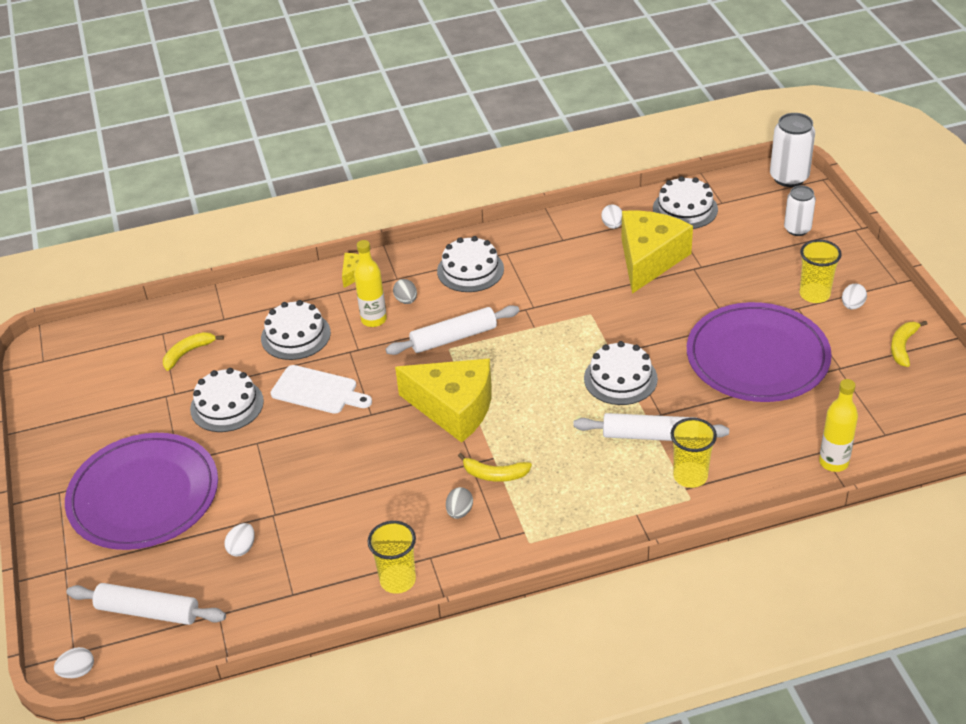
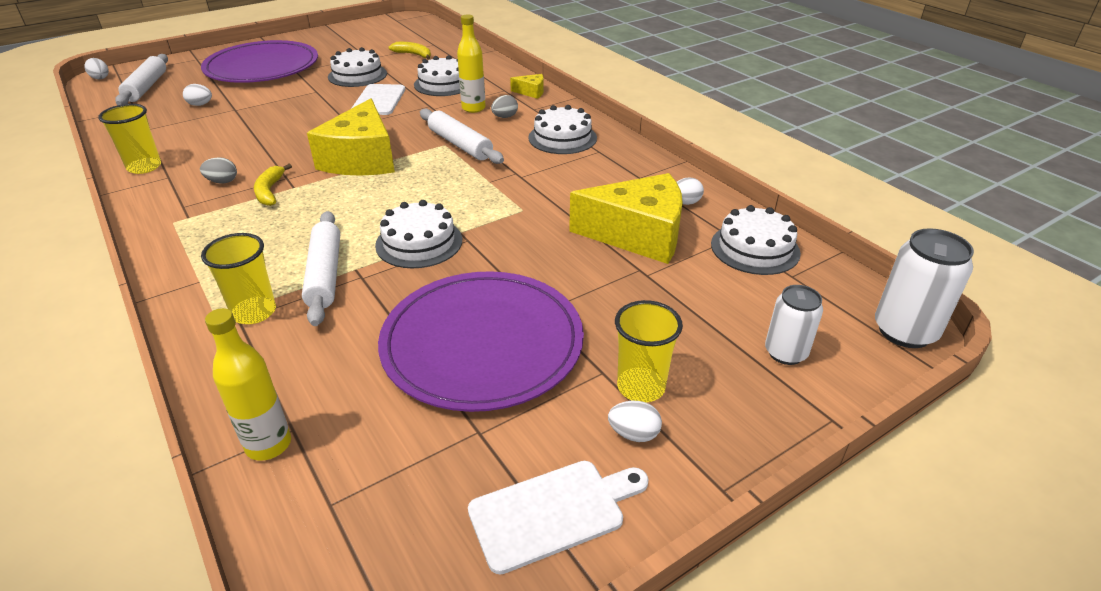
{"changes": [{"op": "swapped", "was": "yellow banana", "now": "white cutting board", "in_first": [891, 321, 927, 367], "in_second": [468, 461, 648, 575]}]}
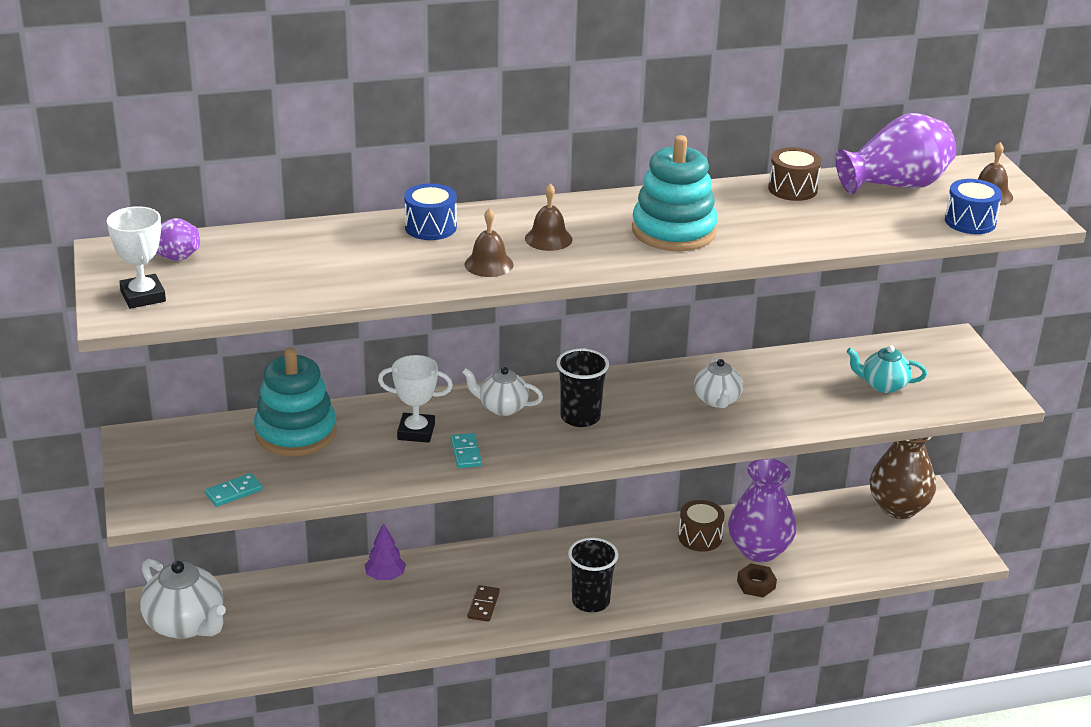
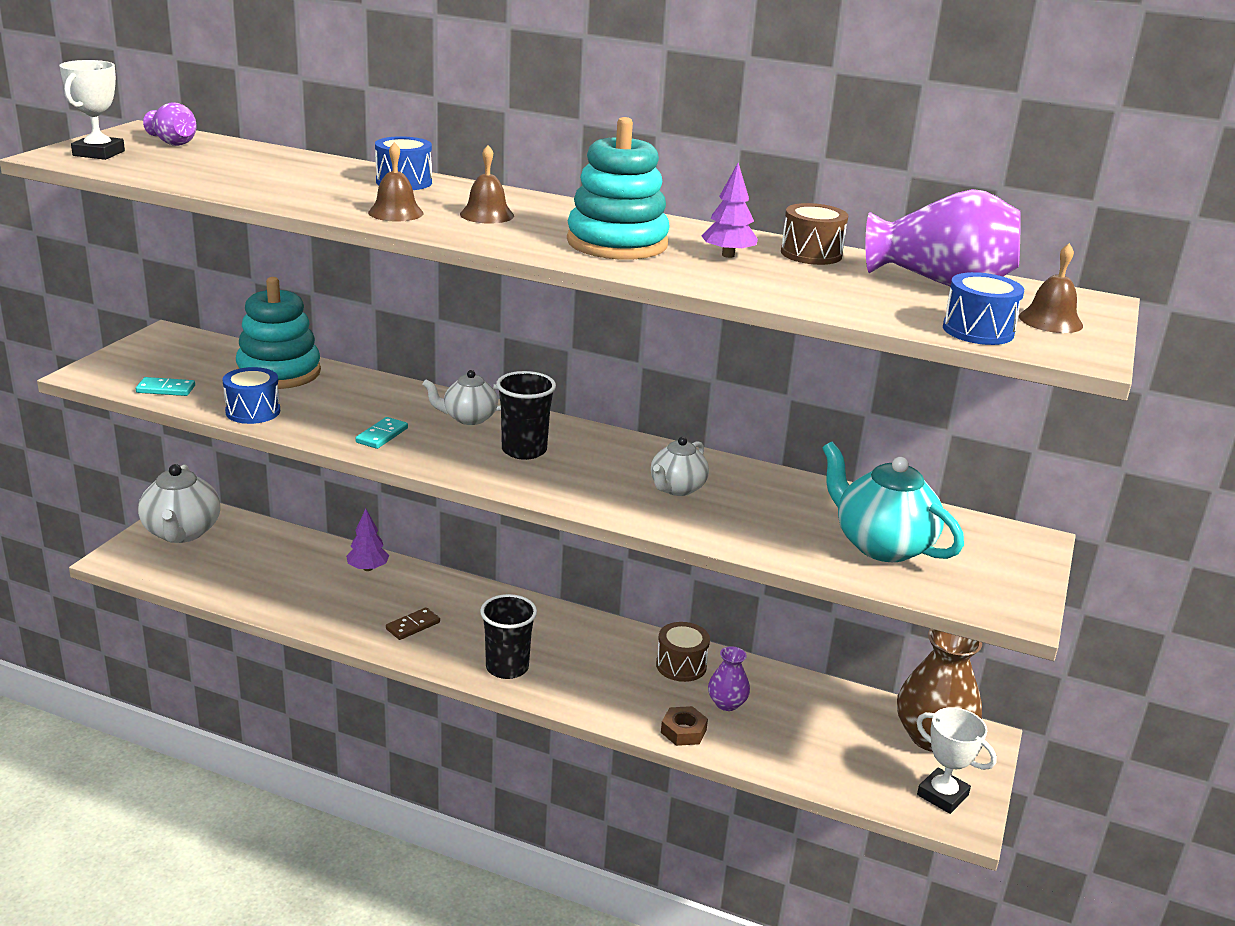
{"changes": [{"op": "new", "now": "blue drum", "in_second": [222, 367, 280, 424]}, {"op": "new", "now": "purple tree", "in_second": [701, 163, 758, 258]}, {"op": "shifted", "was": "white trophy", "in_first": [378, 355, 453, 443], "in_second": [916, 707, 997, 814]}, {"op": "rotated", "was": "white teapot", "in_first": [462, 367, 543, 416], "in_second": [423, 370, 501, 425], "clockwise": -60}, {"op": "scaled", "was": "purple vase", "in_first": [728, 459, 797, 562], "in_second": [708, 646, 750, 711], "ratio": 0.52}, {"op": "scaled", "was": "turquoise teapot", "in_first": [847, 345, 927, 393], "in_second": [822, 442, 964, 562], "ratio": 1.67}]}
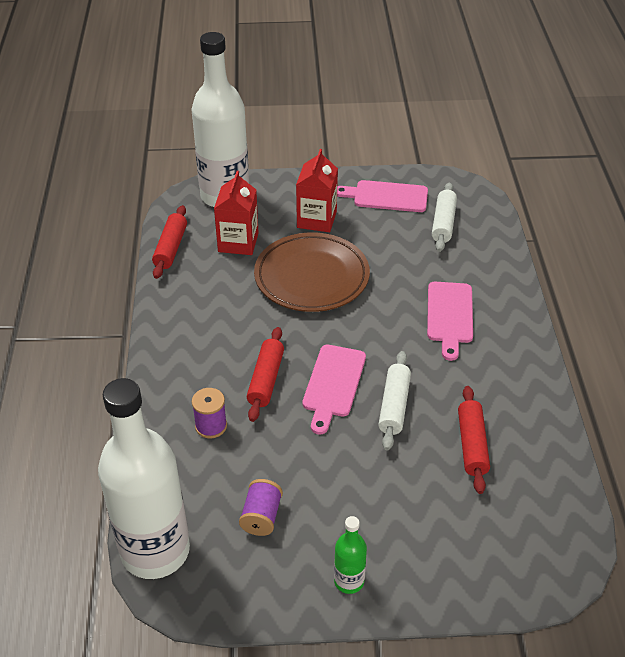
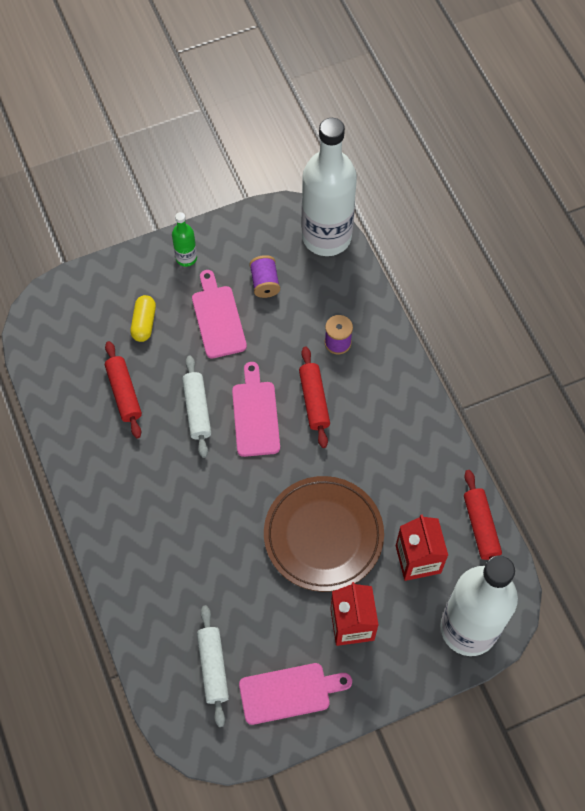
{"changes": [{"op": "new", "now": "yellow capsule", "in_second": [130, 295, 156, 342]}, {"op": "shifted", "was": "pink cutting board", "in_first": [427, 282, 473, 361], "in_second": [192, 270, 247, 359]}]}
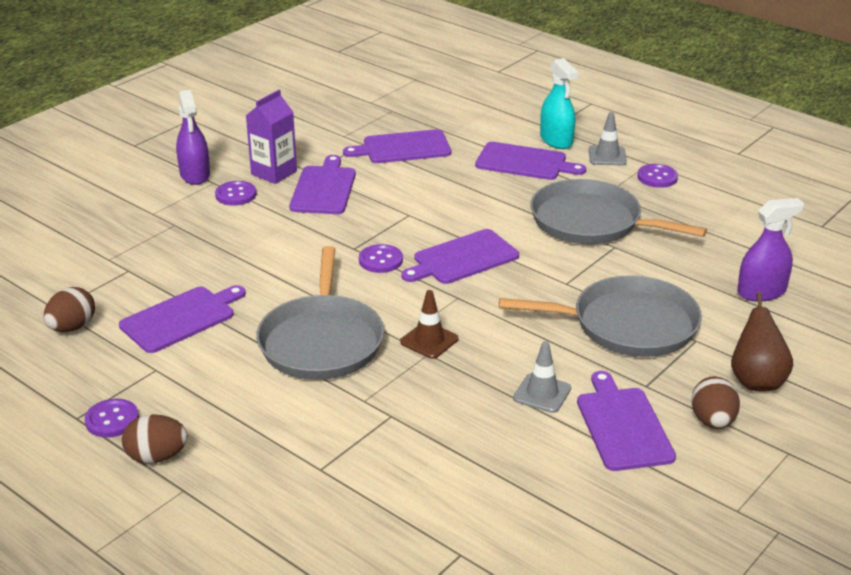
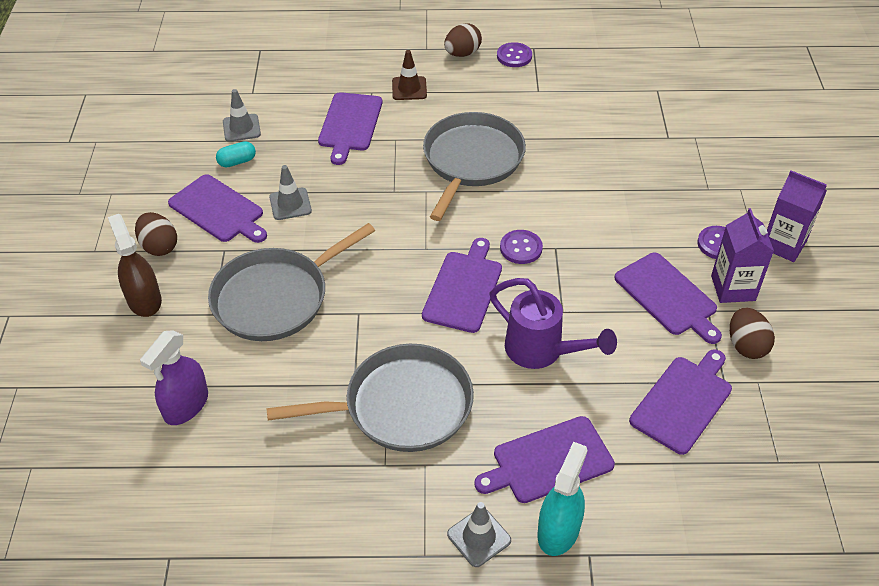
{"changes": [{"op": "gone", "was": "purple button", "in_first": [637, 164, 678, 188]}, {"op": "new", "now": "turquoise capsule", "in_second": [216, 141, 256, 168]}, {"op": "new", "now": "grey traffic cone", "in_second": [223, 89, 261, 142]}, {"op": "new", "now": "purple watering can", "in_second": [490, 278, 617, 369]}, {"op": "shifted", "was": "brown egg", "in_first": [44, 287, 95, 332], "in_second": [730, 308, 775, 359]}, {"op": "shifted", "was": "purple cutting board", "in_first": [119, 285, 246, 353], "in_second": [318, 92, 382, 165]}, {"op": "shifted", "was": "brown traffic cone", "in_first": [400, 290, 458, 359], "in_second": [392, 50, 427, 100]}, {"op": "swapped", "was": "purple spray bottle", "now": "purple carton", "in_first": [176, 90, 210, 185], "in_second": [767, 170, 827, 262]}, {"op": "swapped", "was": "brown pear", "now": "brown spray bottle", "in_first": [731, 292, 793, 391], "in_second": [108, 214, 162, 317]}, {"op": "rotated", "was": "grey pan", "in_first": [256, 246, 384, 380], "in_second": [423, 112, 526, 221], "clockwise": 60}, {"op": "rotated", "was": "turquoise spray bottle", "in_first": [540, 58, 578, 149], "in_second": [538, 442, 588, 556], "clockwise": 90}]}
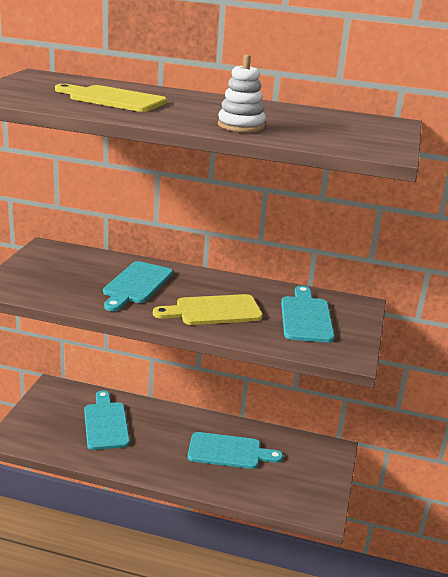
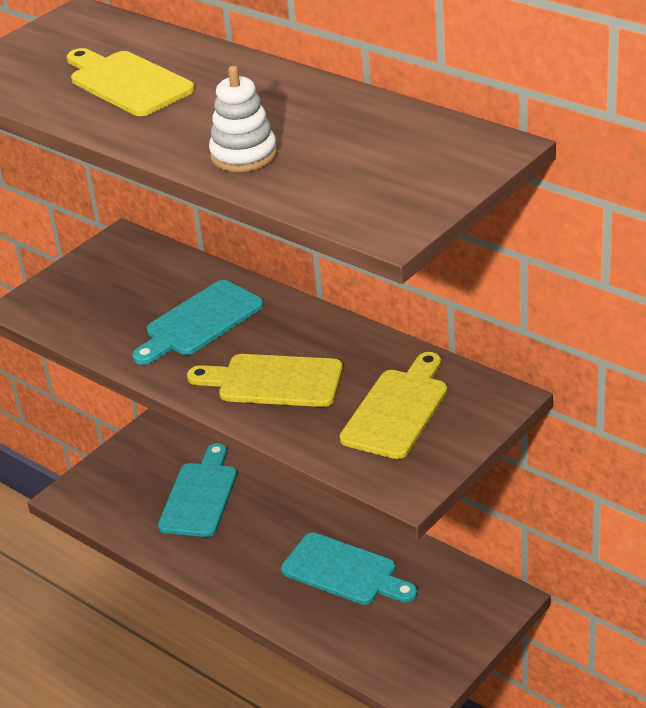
{"changes": [{"op": "repainted", "was": "turquoise cutting board", "now": "yellow cutting board", "in_first": [281, 286, 335, 343], "in_second": [340, 352, 447, 459]}]}
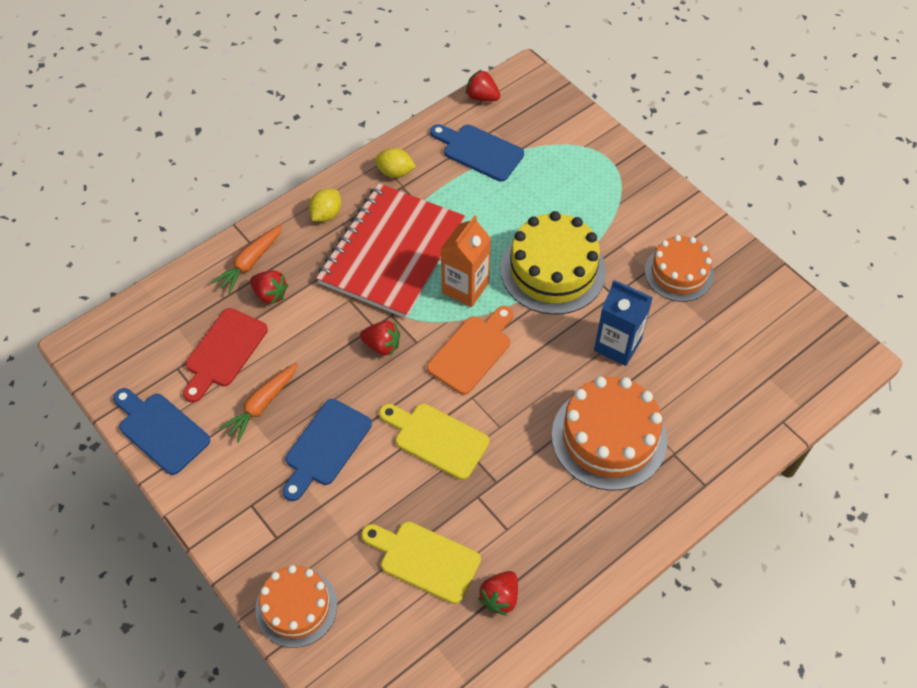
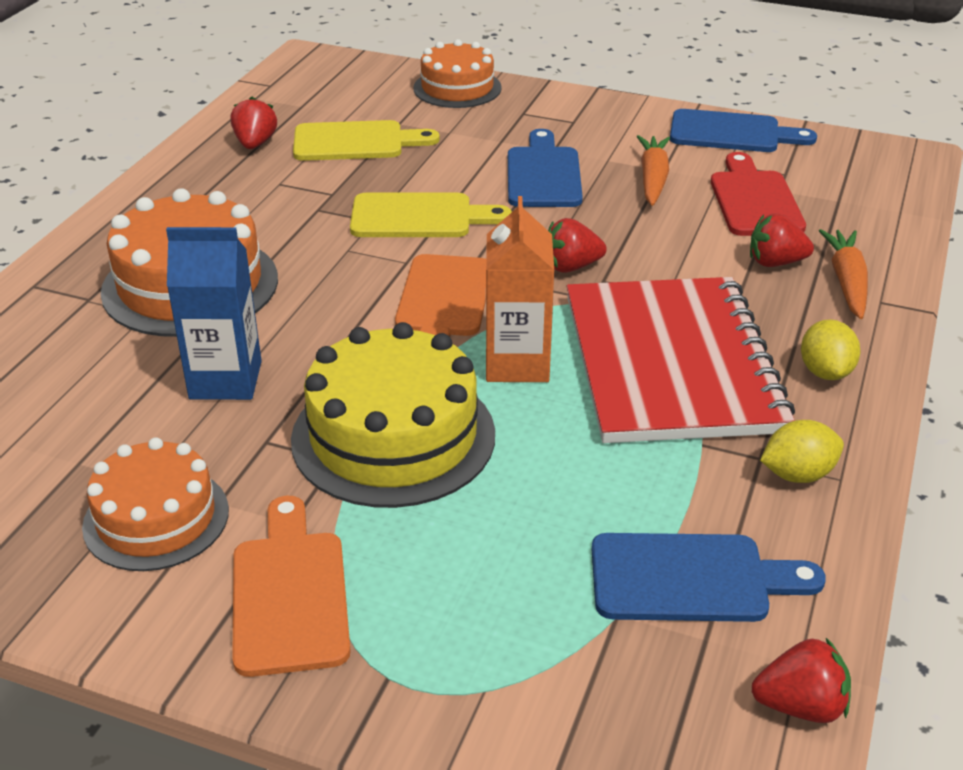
{"changes": [{"op": "new", "now": "orange cutting board", "in_second": [232, 496, 351, 677]}]}
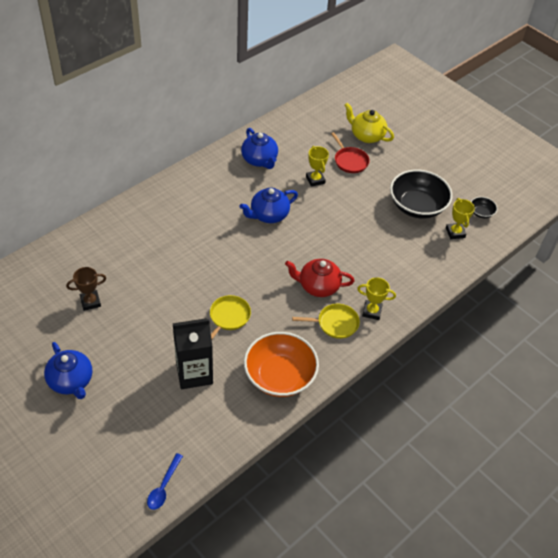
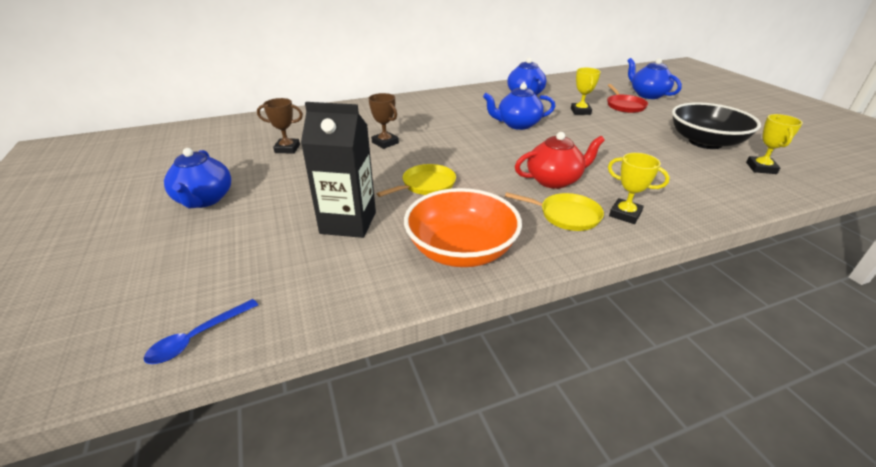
{"changes": [{"op": "gone", "was": "black bowl", "in_first": [471, 197, 498, 218]}, {"op": "new", "now": "brown trophy", "in_second": [368, 93, 399, 149]}, {"op": "repainted", "was": "yellow teapot", "now": "blue teapot", "in_first": [345, 102, 394, 143], "in_second": [627, 58, 682, 99]}, {"op": "rotated", "was": "red teapot", "in_first": [285, 259, 355, 297], "in_second": [515, 132, 605, 189], "clockwise": 135}]}
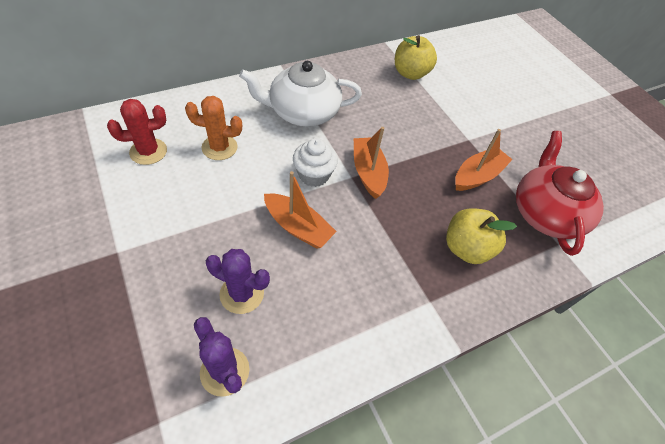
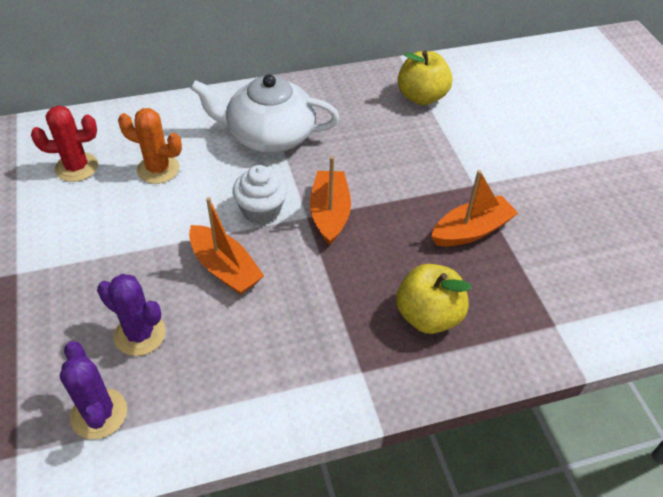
{"changes": [{"op": "gone", "was": "red teapot", "in_first": [516, 131, 604, 256]}]}
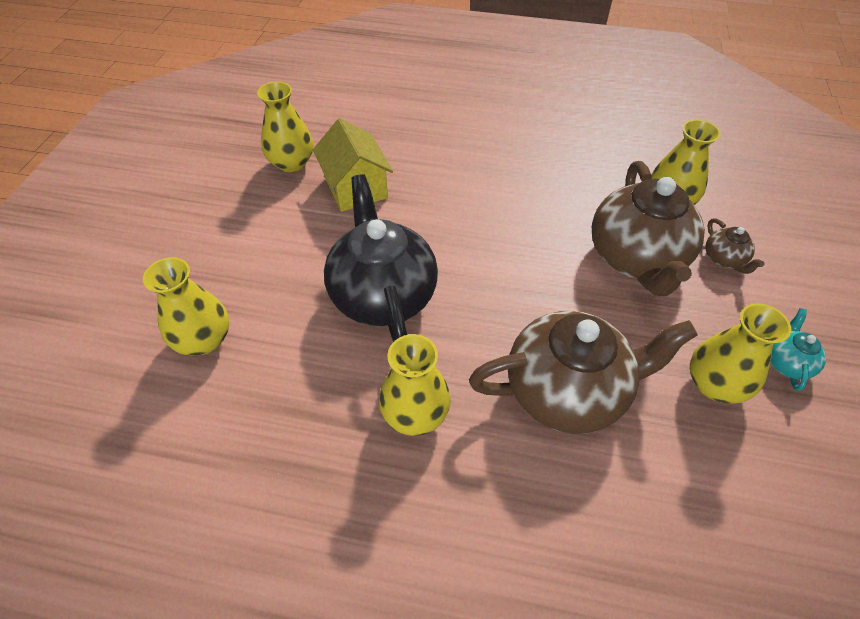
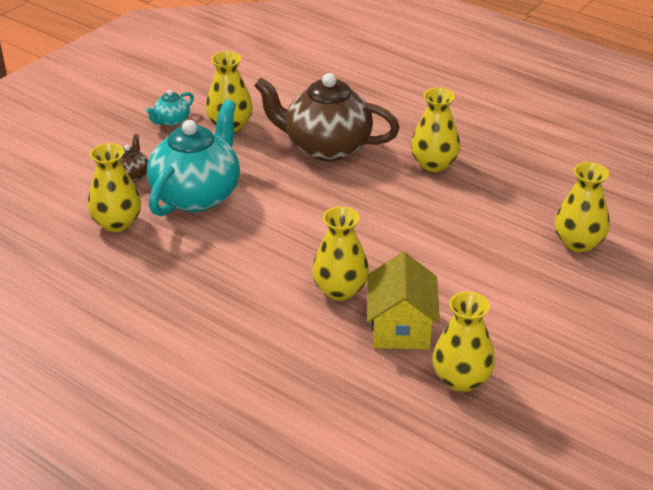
{"changes": [{"op": "gone", "was": "black teapot", "in_first": [324, 174, 438, 342]}, {"op": "new", "now": "yellow vase", "in_second": [312, 207, 369, 301]}, {"op": "repainted", "was": "brown teapot", "now": "turquoise teapot", "in_first": [592, 161, 705, 296], "in_second": [147, 99, 240, 216]}]}
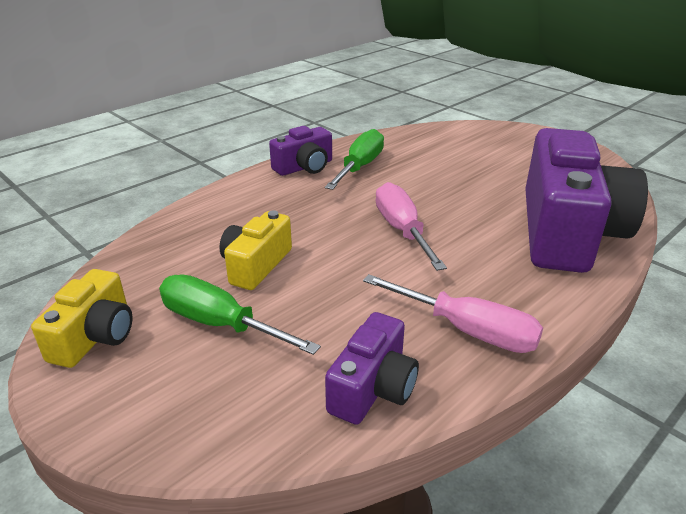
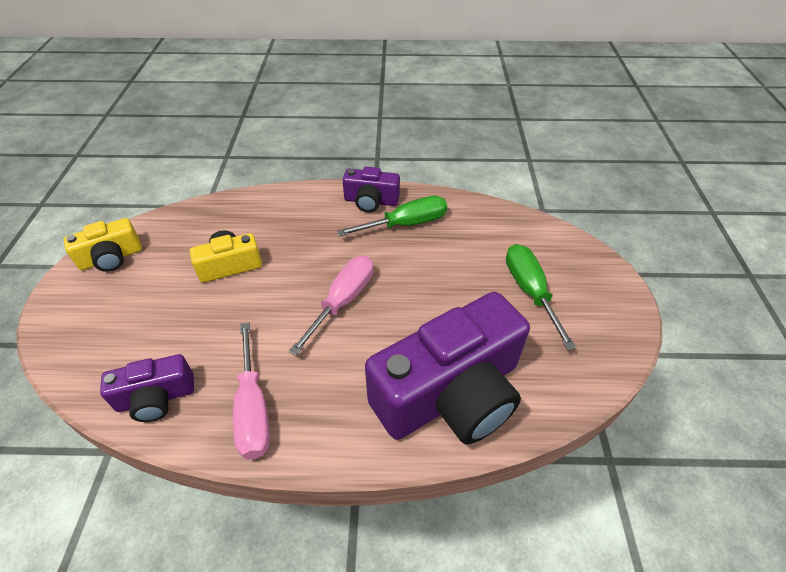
{"changes": [{"op": "shifted", "was": "green screwdriver", "in_first": [159, 274, 321, 355], "in_second": [506, 244, 576, 350]}]}
